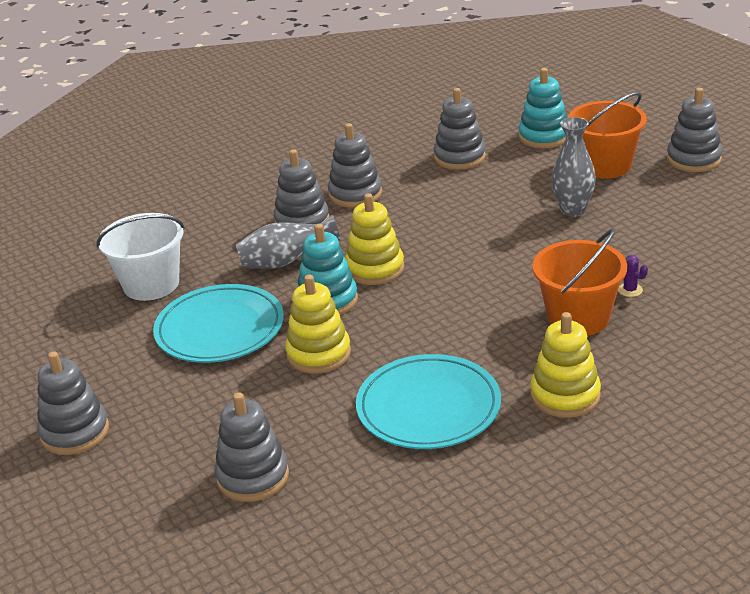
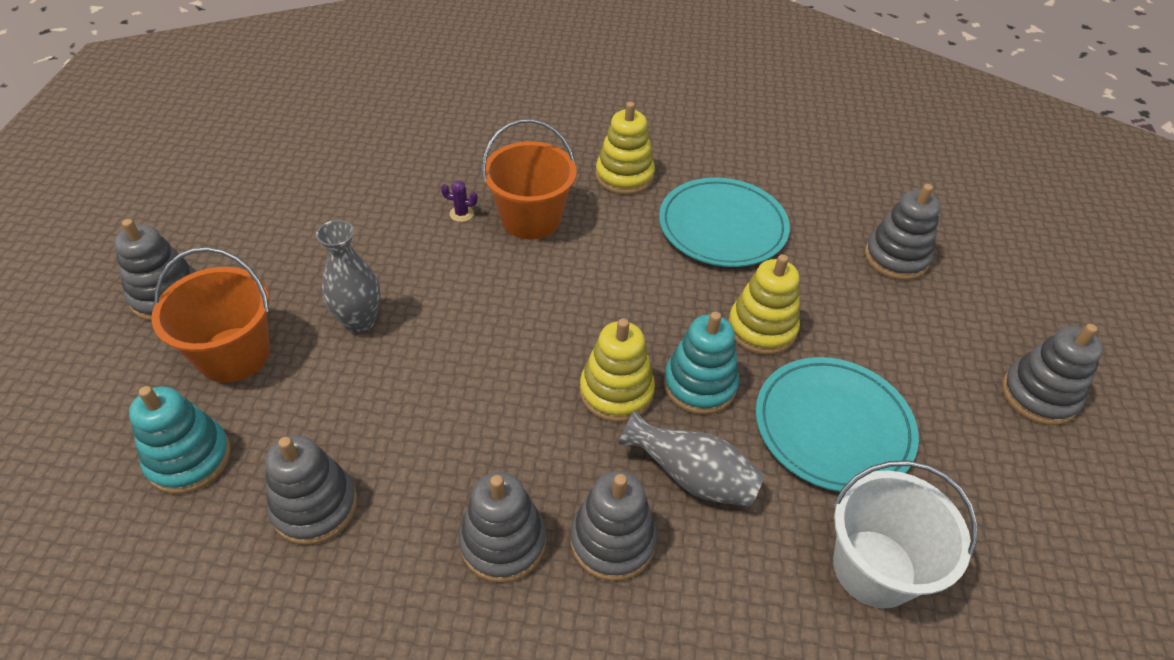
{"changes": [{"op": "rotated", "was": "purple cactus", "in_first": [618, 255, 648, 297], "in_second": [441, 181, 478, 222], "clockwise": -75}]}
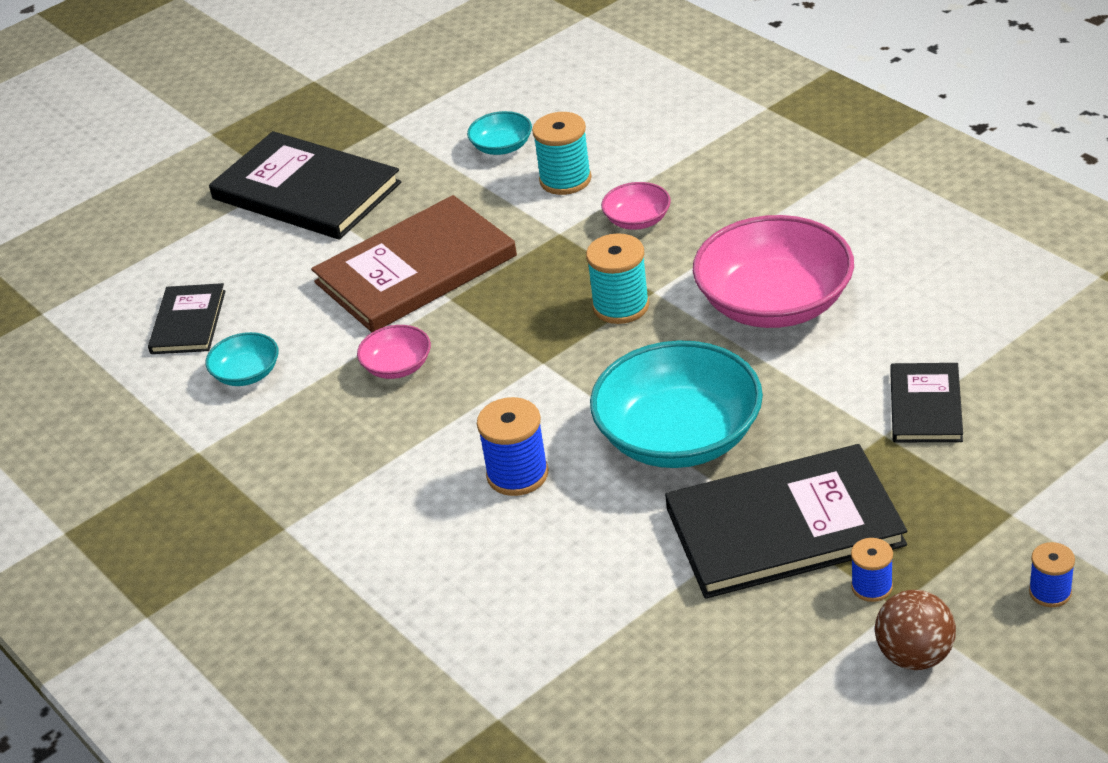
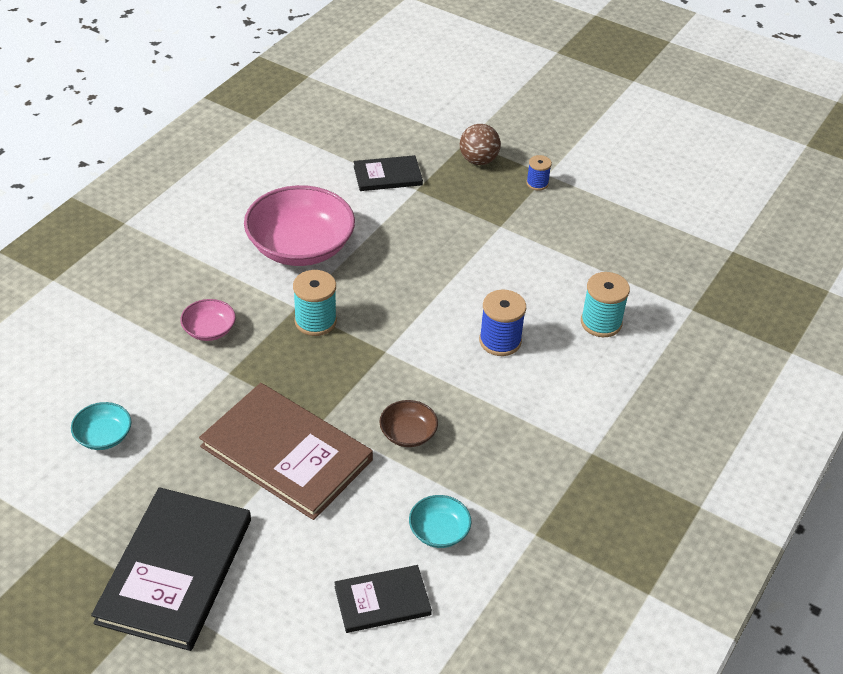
{"changes": [{"op": "gone", "was": "turquoise bowl", "in_first": [590, 340, 763, 468]}, {"op": "gone", "was": "black book", "in_first": [665, 444, 907, 599]}, {"op": "gone", "was": "blue spool", "in_first": [1029, 542, 1075, 607]}, {"op": "shifted", "was": "turquoise spool", "in_first": [532, 112, 592, 195], "in_second": [581, 272, 630, 337]}, {"op": "shifted", "was": "brown ball", "in_first": [875, 590, 956, 670], "in_second": [460, 124, 501, 165]}, {"op": "repainted", "was": "pink bowl", "now": "brown bowl", "in_first": [357, 325, 431, 379], "in_second": [379, 400, 438, 447]}]}
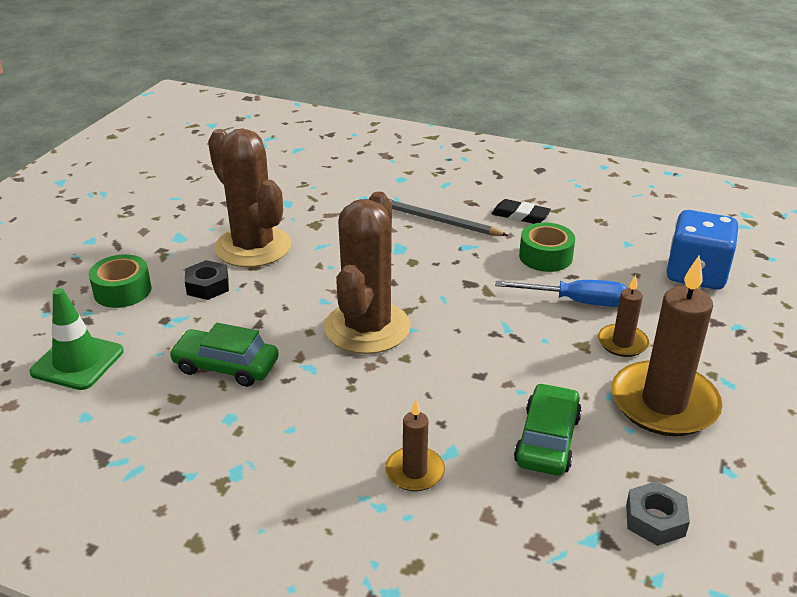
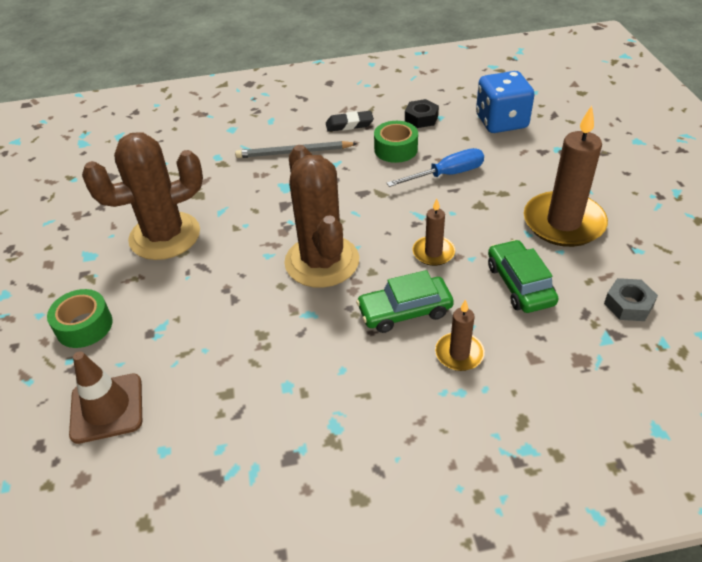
{"changes": [{"op": "shifted", "was": "green car", "in_first": [169, 323, 279, 387], "in_second": [356, 270, 454, 333]}, {"op": "shifted", "was": "black nut", "in_first": [185, 260, 229, 300], "in_second": [405, 99, 439, 128]}, {"op": "shifted", "was": "brown candle", "in_first": [598, 275, 649, 357], "in_second": [413, 199, 455, 266]}, {"op": "repainted", "was": "green traffic cone", "now": "brown traffic cone", "in_first": [29, 288, 123, 390], "in_second": [69, 351, 142, 444]}, {"op": "rotated", "was": "brown cactus", "in_first": [208, 128, 291, 267], "in_second": [82, 132, 203, 260], "clockwise": -45}]}
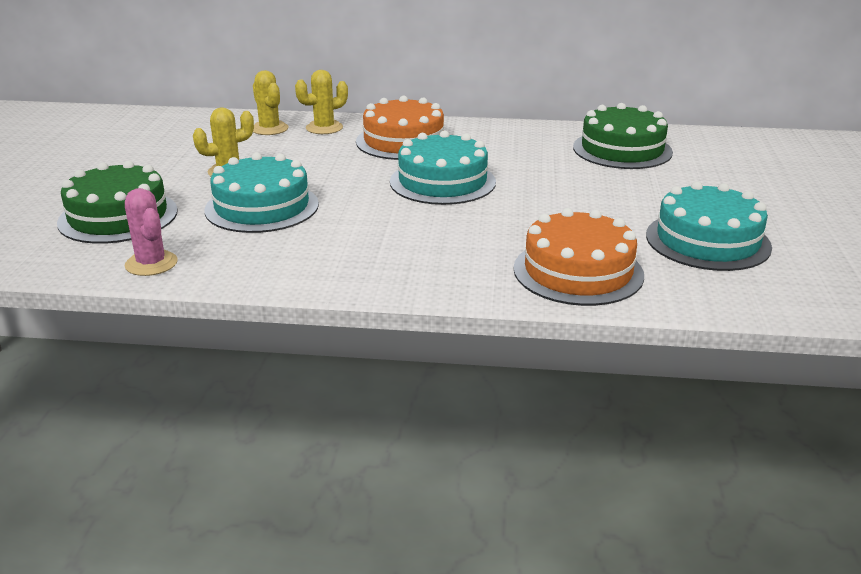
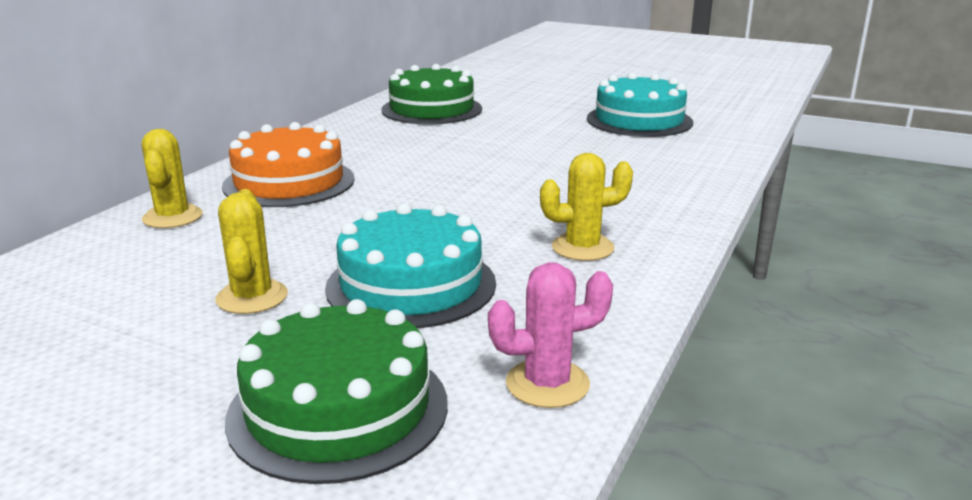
{"changes": [{"op": "gone", "was": "turquoise cake", "in_first": [390, 131, 496, 205]}, {"op": "gone", "was": "orange cake", "in_first": [513, 208, 644, 306]}, {"op": "shifted", "was": "yellow cactus", "in_first": [253, 70, 288, 135], "in_second": [540, 153, 633, 261]}]}
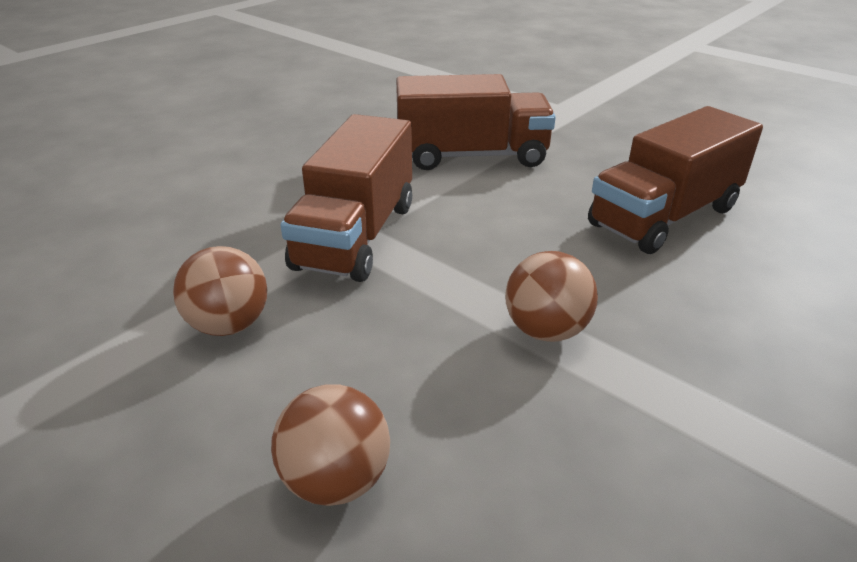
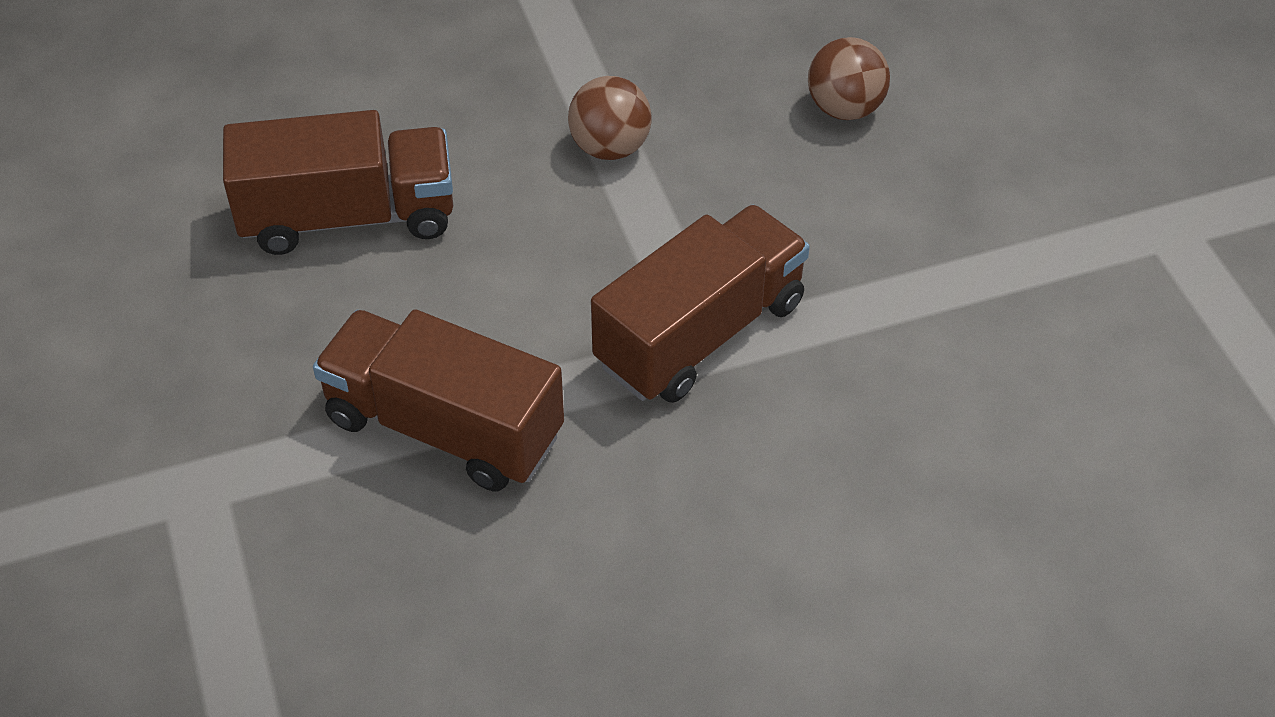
{"changes": [{"op": "gone", "was": "brown ball", "in_first": [173, 246, 268, 336]}]}
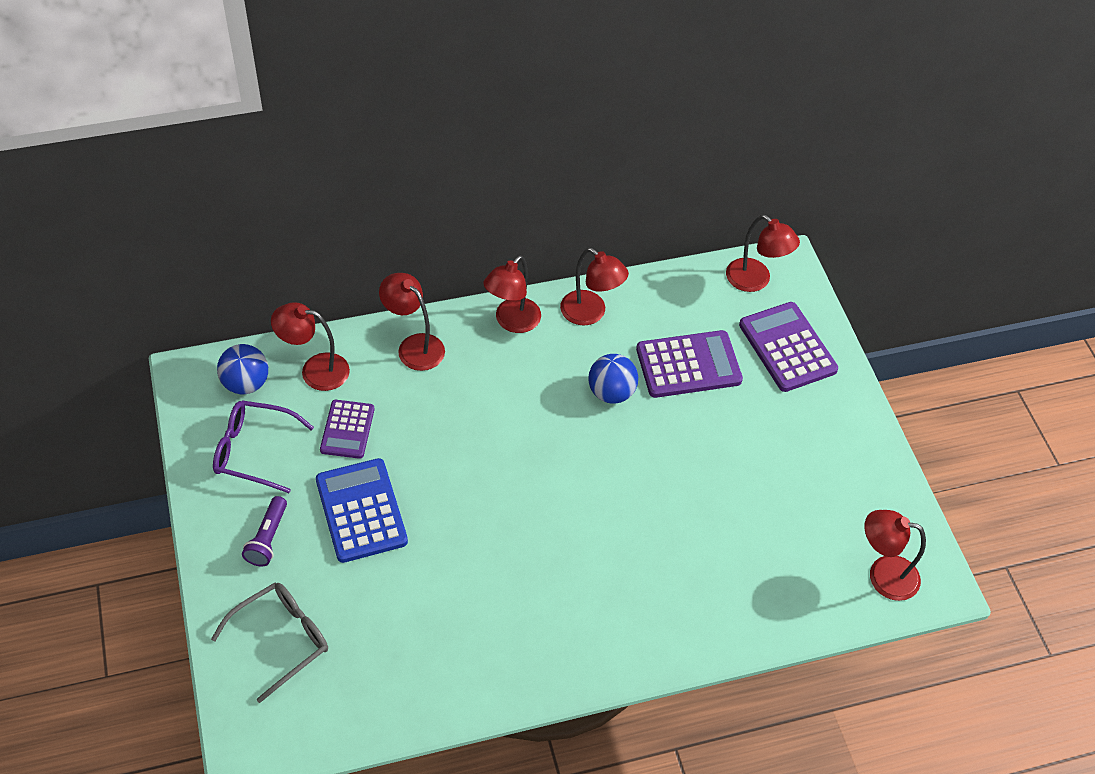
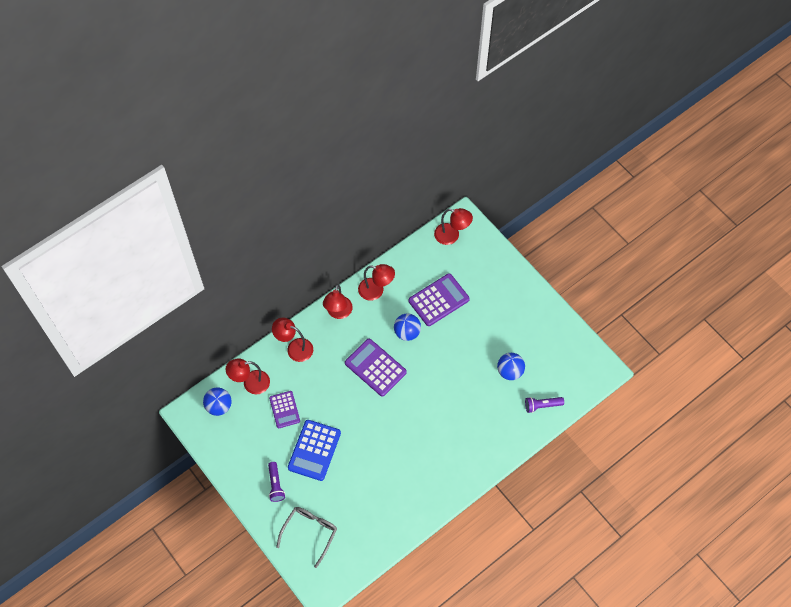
{"changes": [{"op": "gone", "was": "purple glasses", "in_first": [213, 400, 314, 493]}, {"op": "gone", "was": "red lamp", "in_first": [864, 510, 926, 601]}, {"op": "new", "now": "blue ball", "in_second": [497, 353, 525, 380]}, {"op": "new", "now": "purple flashlight", "in_second": [525, 397, 564, 413]}, {"op": "shifted", "was": "purple calculator", "in_first": [739, 302, 838, 392], "in_second": [345, 339, 407, 397]}, {"op": "rotated", "was": "blue calculator", "in_first": [316, 458, 408, 563], "in_second": [288, 420, 341, 481], "clockwise": -120}]}
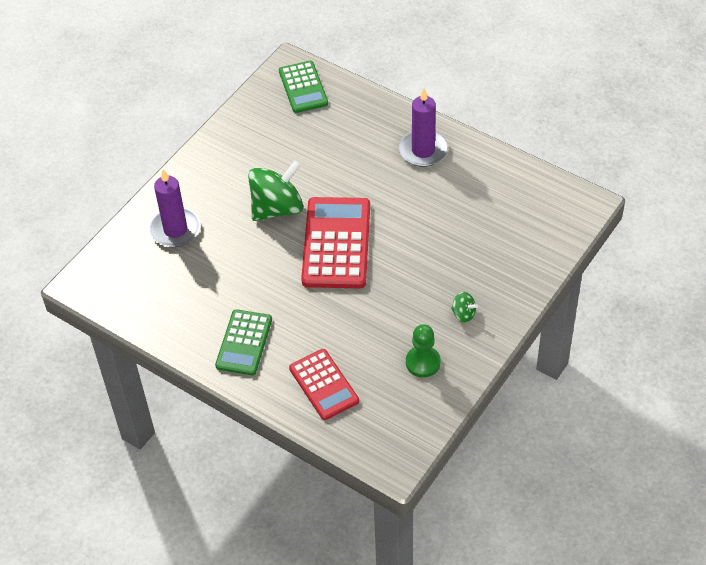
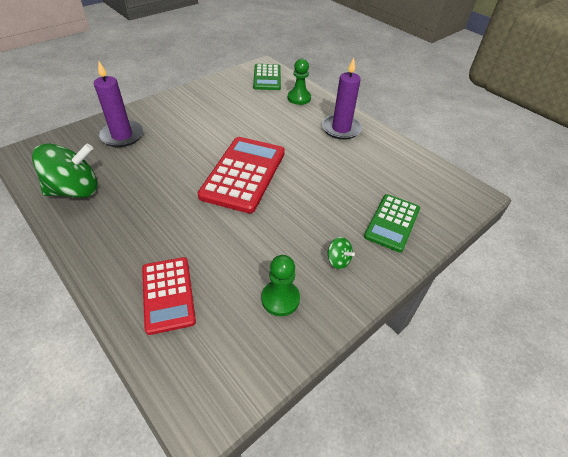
{"changes": [{"op": "new", "now": "green pawn", "in_second": [288, 59, 311, 105]}, {"op": "shifted", "was": "green calculator", "in_first": [215, 309, 272, 375], "in_second": [364, 194, 420, 252]}, {"op": "shifted", "was": "green spinning top", "in_first": [248, 160, 303, 221], "in_second": [32, 143, 98, 198]}]}
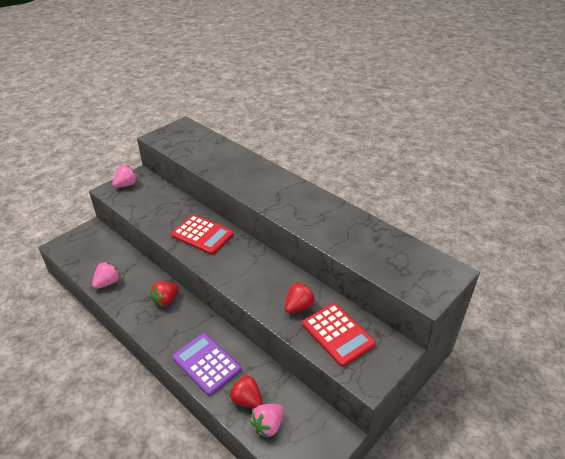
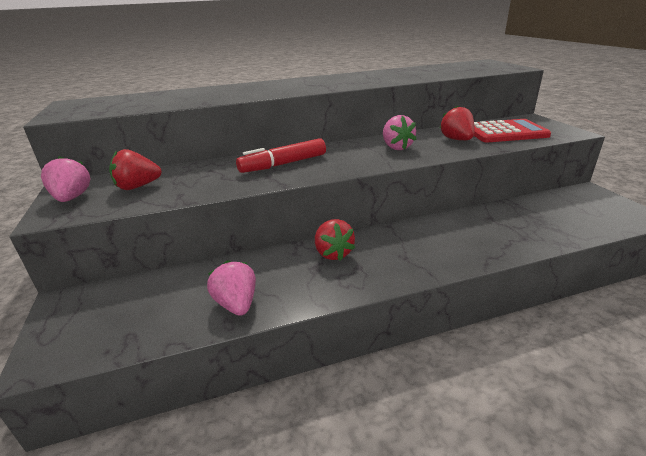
{"changes": [{"op": "gone", "was": "purple calculator", "in_first": [172, 333, 242, 396]}, {"op": "shifted", "was": "red strawberry", "in_first": [229, 374, 262, 408], "in_second": [109, 149, 162, 190]}, {"op": "shifted", "was": "pink strawberry", "in_first": [250, 404, 284, 438], "in_second": [383, 115, 417, 150]}, {"op": "swapped", "was": "red calculator", "now": "red marker", "in_first": [171, 215, 234, 255], "in_second": [236, 138, 326, 173]}]}
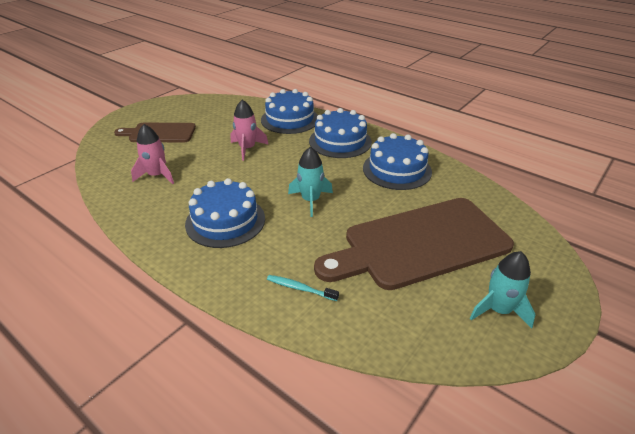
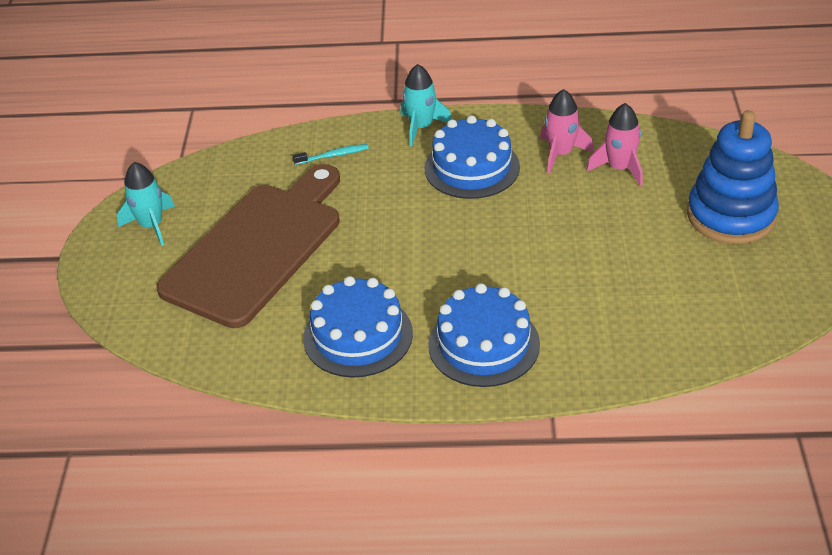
{"changes": [{"op": "gone", "was": "blue cake", "in_first": [261, 89, 318, 134]}, {"op": "shifted", "was": "pink rocket", "in_first": [231, 100, 269, 161], "in_second": [540, 89, 594, 173]}, {"op": "shifted", "was": "turquoise rocket", "in_first": [288, 147, 333, 217], "in_second": [400, 64, 452, 147]}, {"op": "swapped", "was": "brown cutting board", "now": "blue stacking toy", "in_first": [114, 123, 196, 142], "in_second": [687, 110, 779, 244]}]}
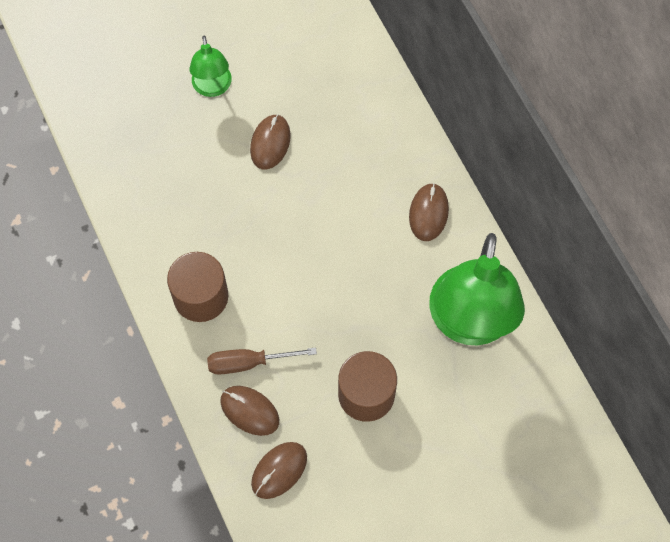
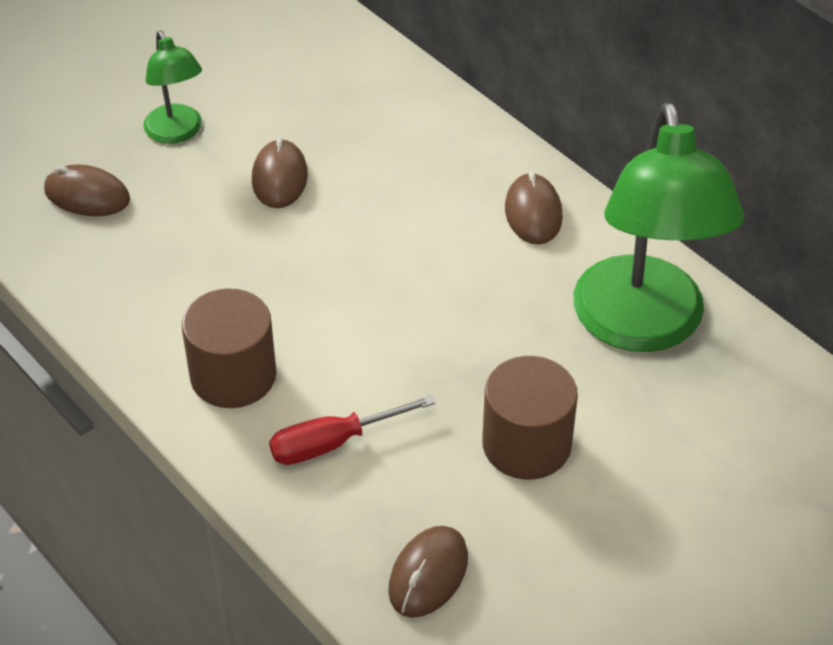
{"changes": [{"op": "shifted", "was": "brown mouse", "in_first": [220, 386, 279, 436], "in_second": [44, 164, 130, 216]}, {"op": "repainted", "was": "brown screwdriver", "now": "red screwdriver", "in_first": [207, 347, 317, 375], "in_second": [269, 395, 435, 465]}]}
